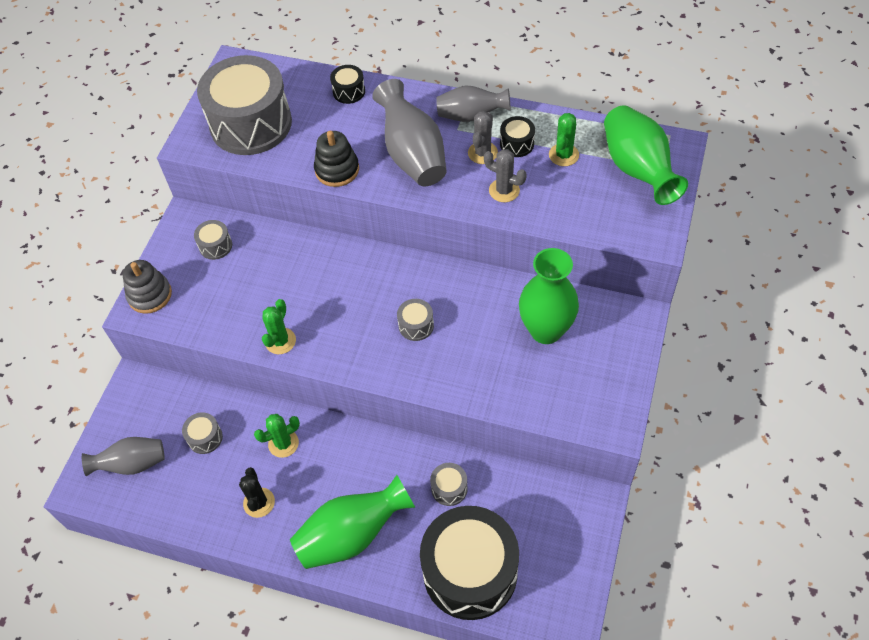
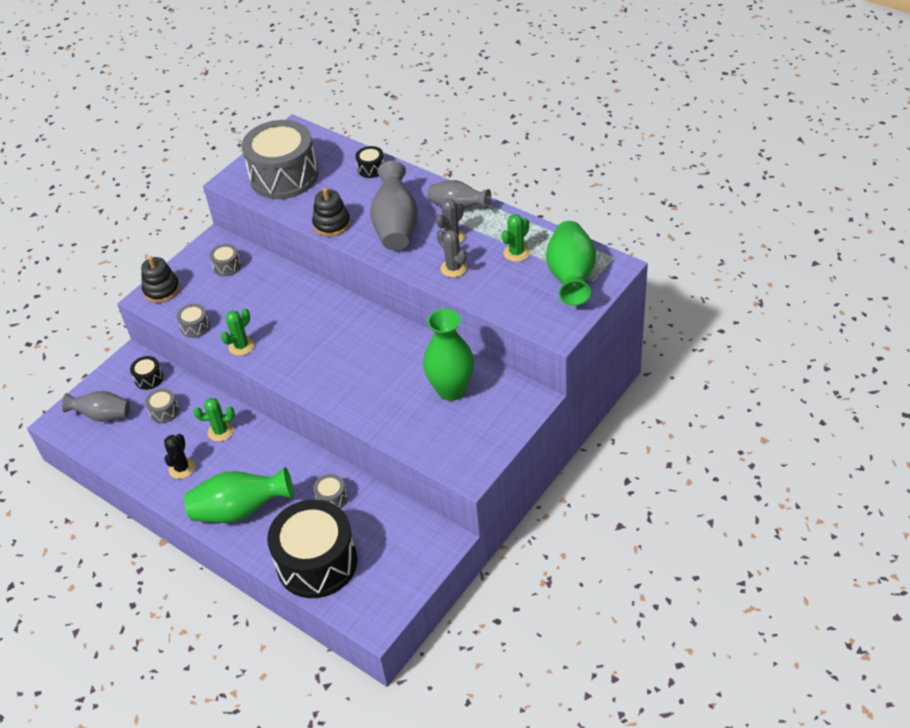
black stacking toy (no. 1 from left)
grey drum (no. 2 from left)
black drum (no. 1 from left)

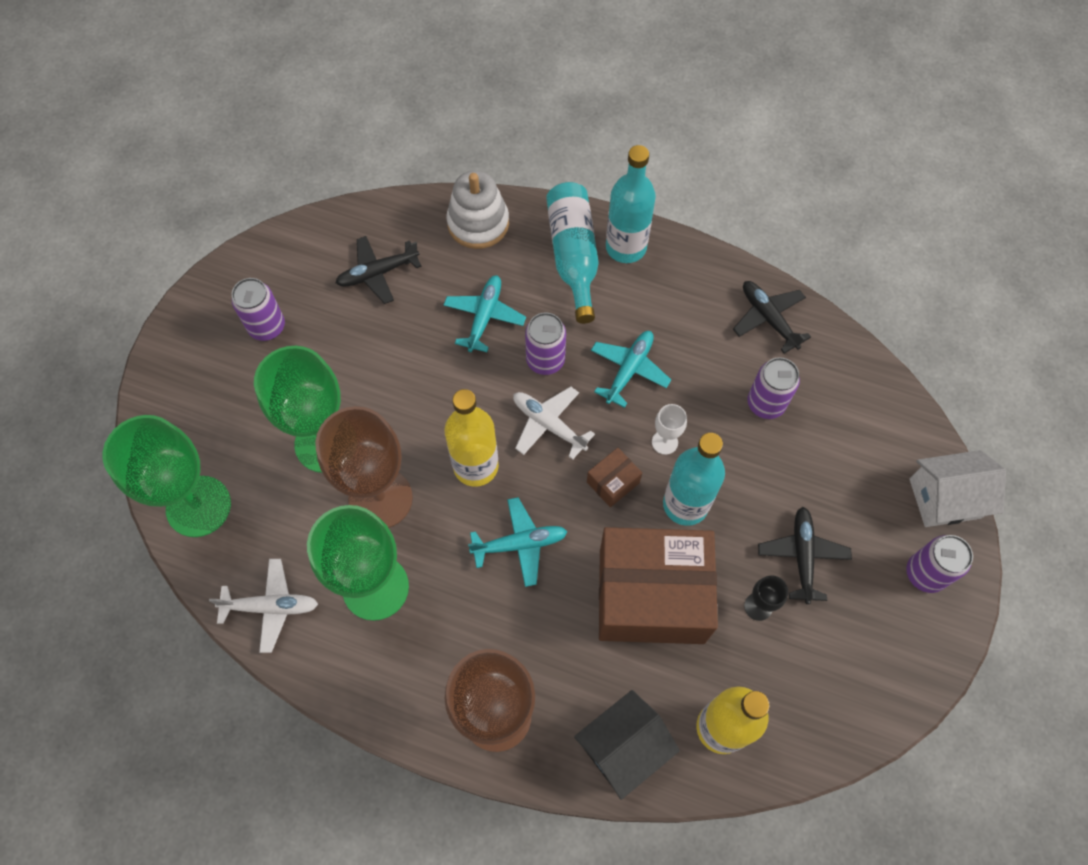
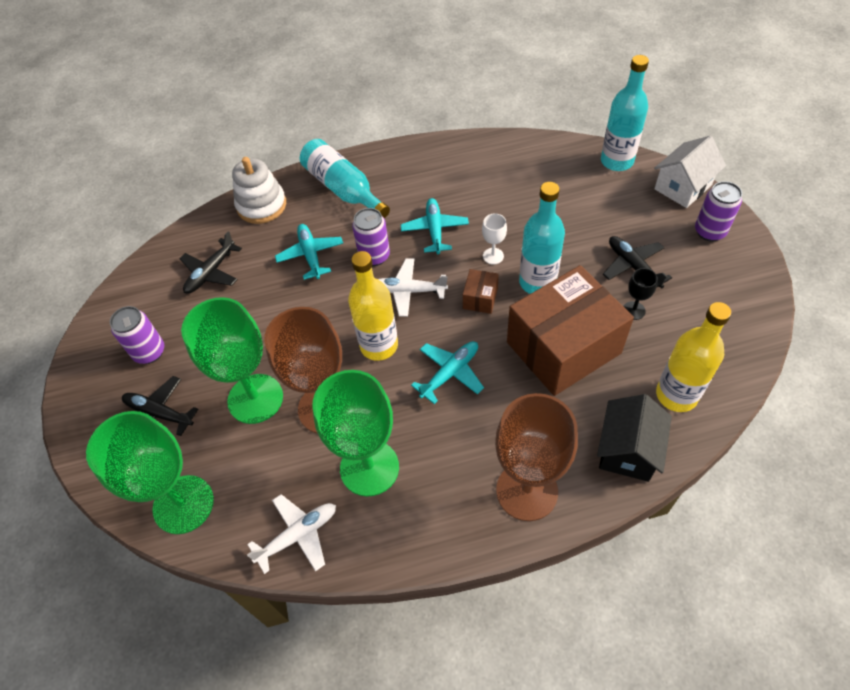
turquoise bottle (no. 3 from left)
black plane (no. 1 from left)
purple can (no. 3 from left in the first image)

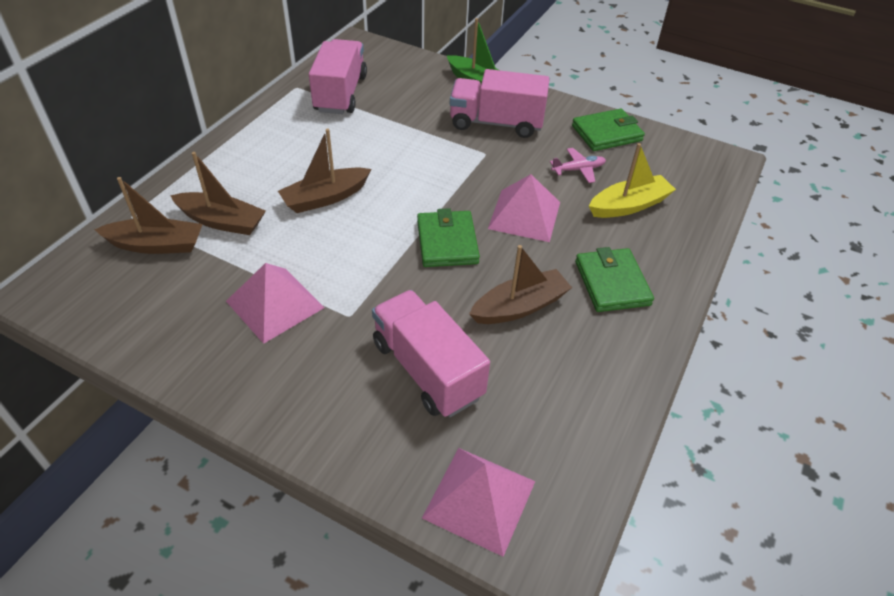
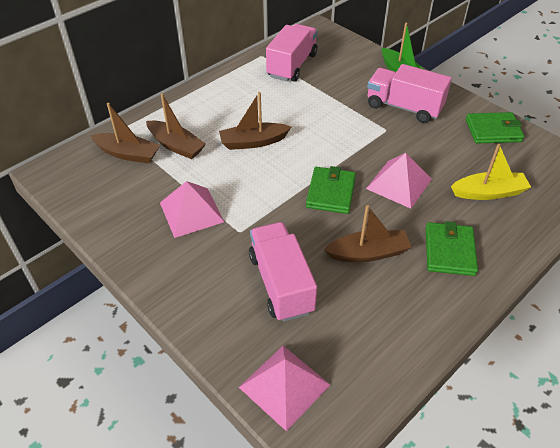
pink plane

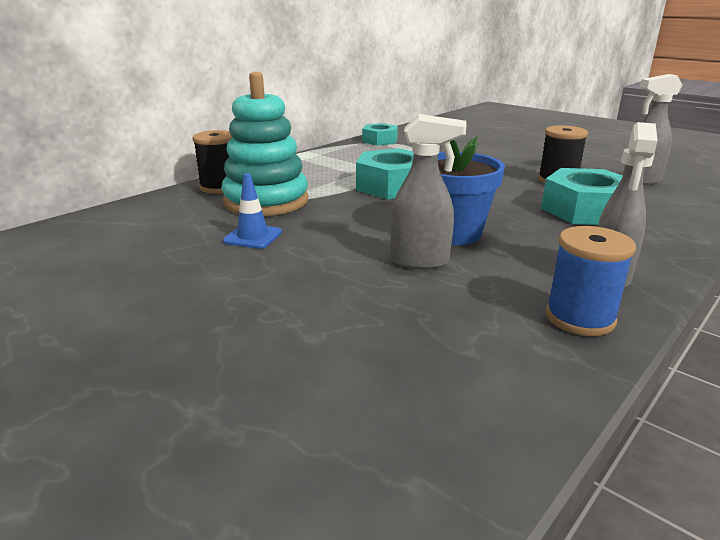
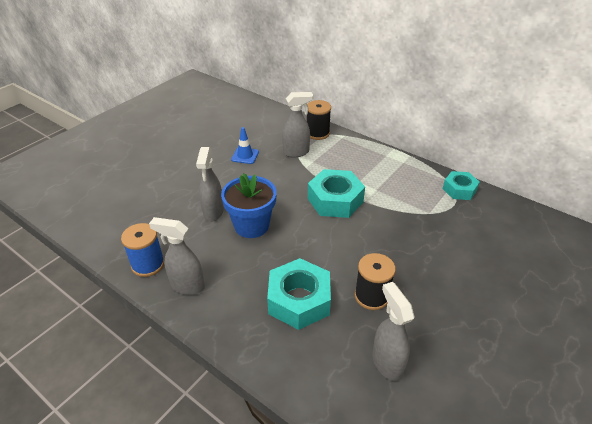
grey spray bottle (no. 3 from left)

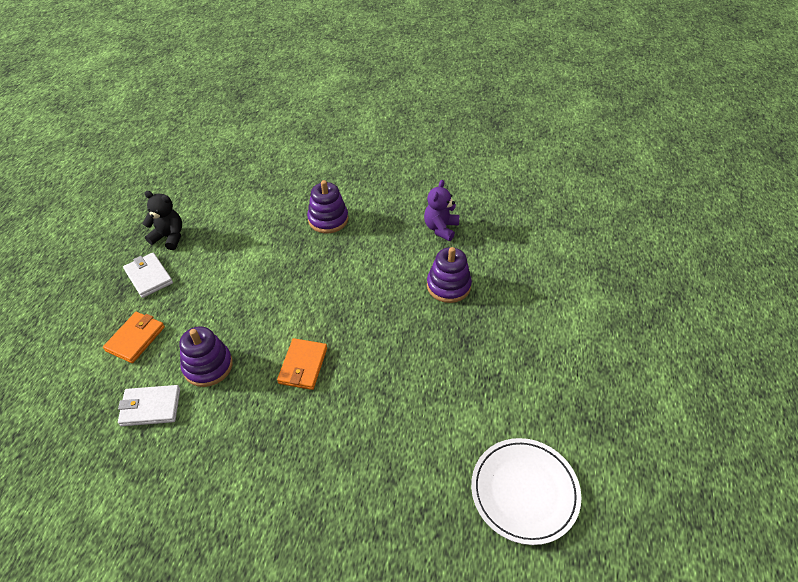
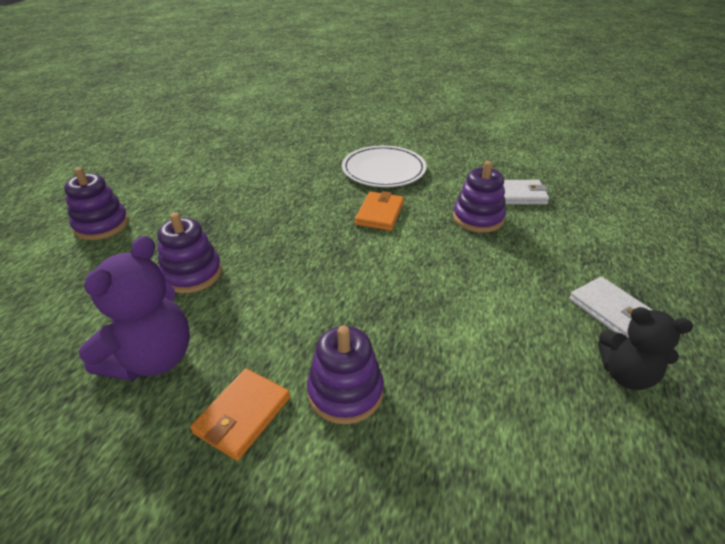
orange wallet (no. 1 from left)
purple teddy bear
white plate
purple stacking toy (no. 1 from left)

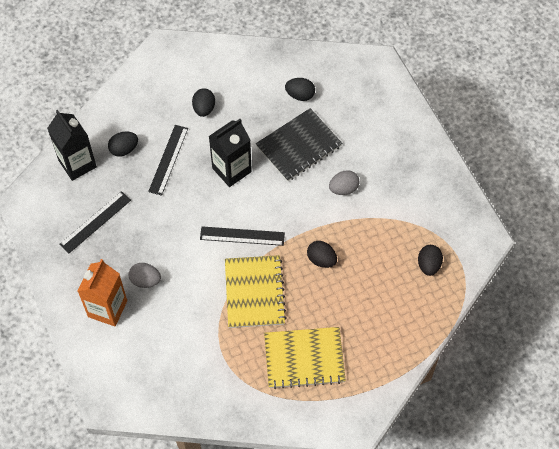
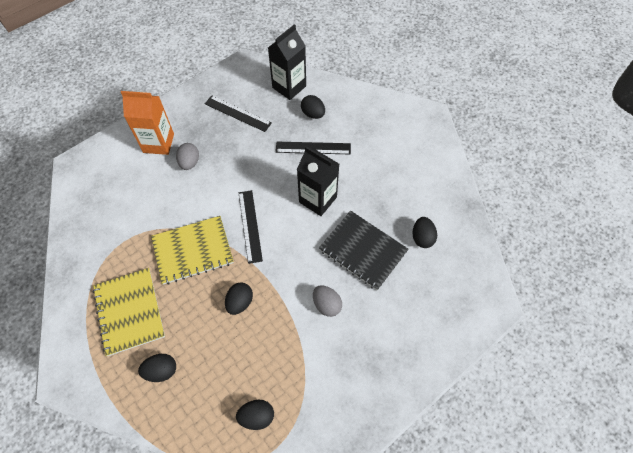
black egg (no. 1 from left)

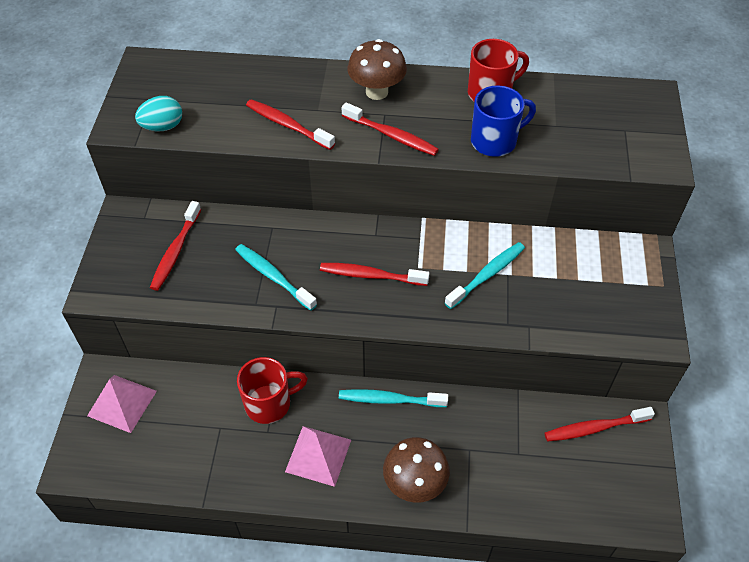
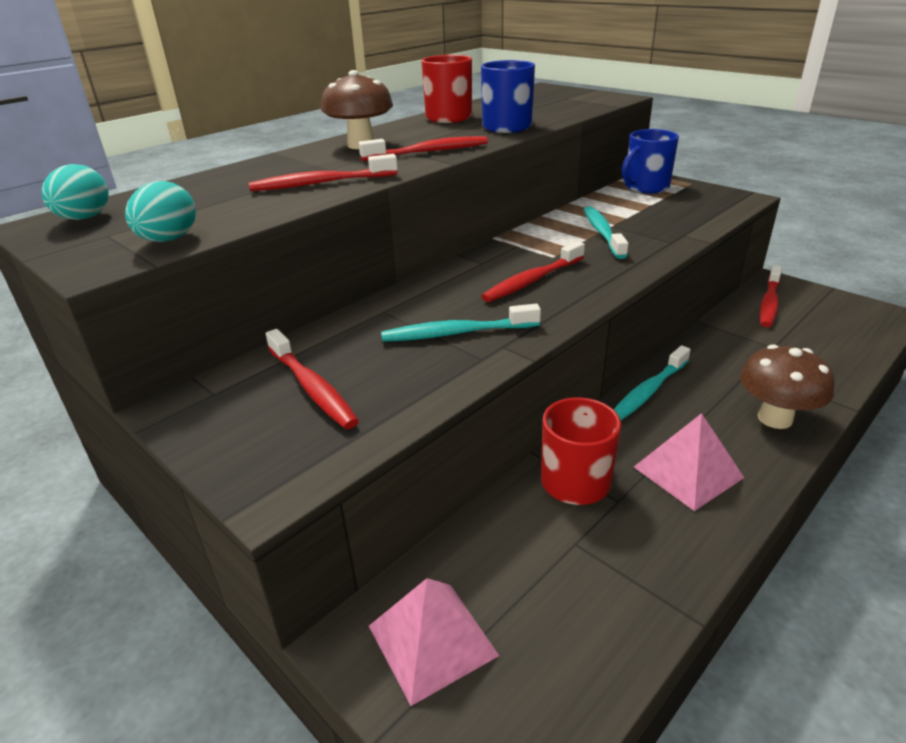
turquoise egg (no. 1 from left)
blue mug (no. 2 from left)

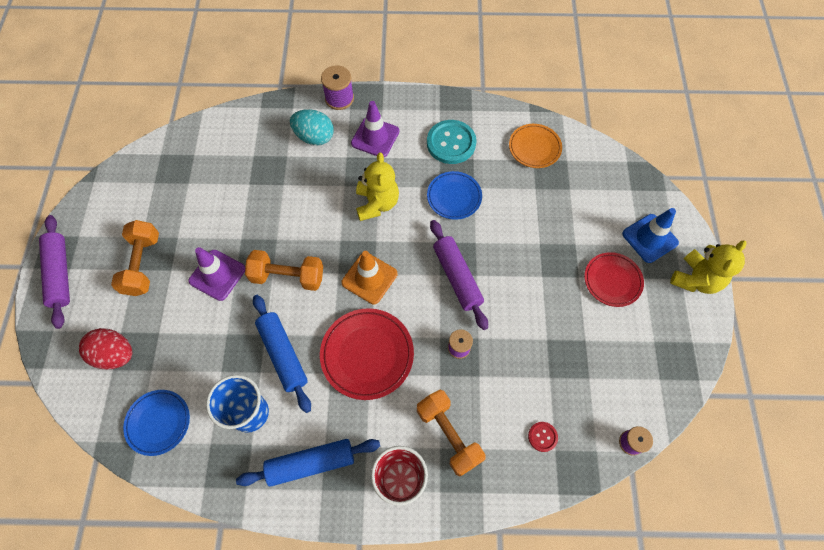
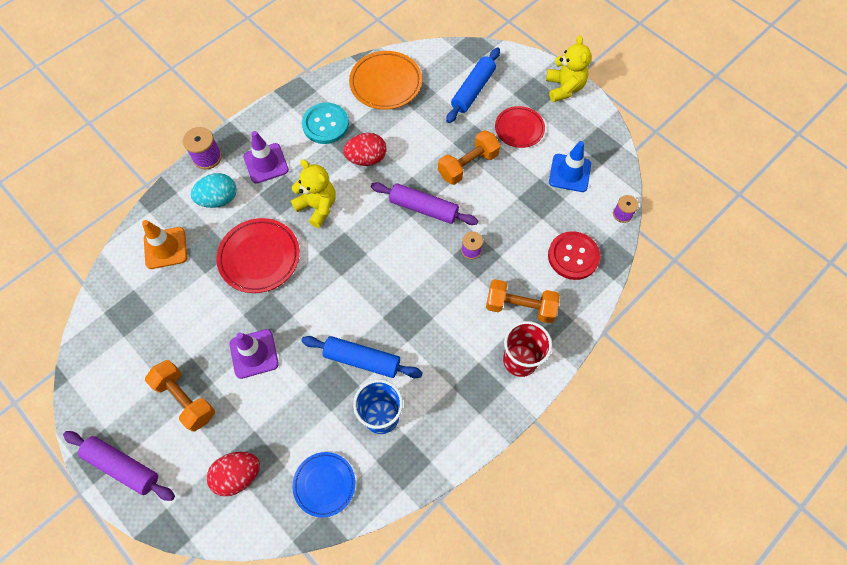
blue rolling pin (no. 2 from left)
orange dumbbell (no. 2 from left)
red plate (no. 1 from left)
orange traffic cone
red egg (no. 2 from left)
orange plate
red button
blue traffic cone

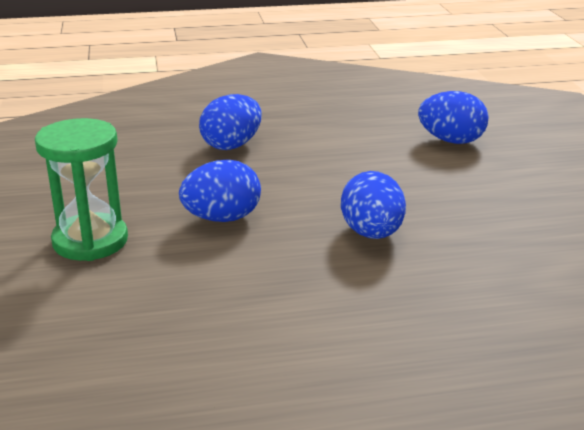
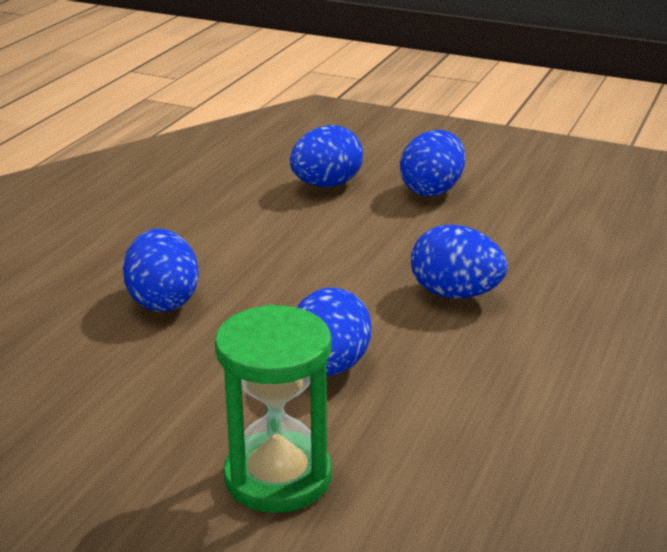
blue egg (no. 4 from left)

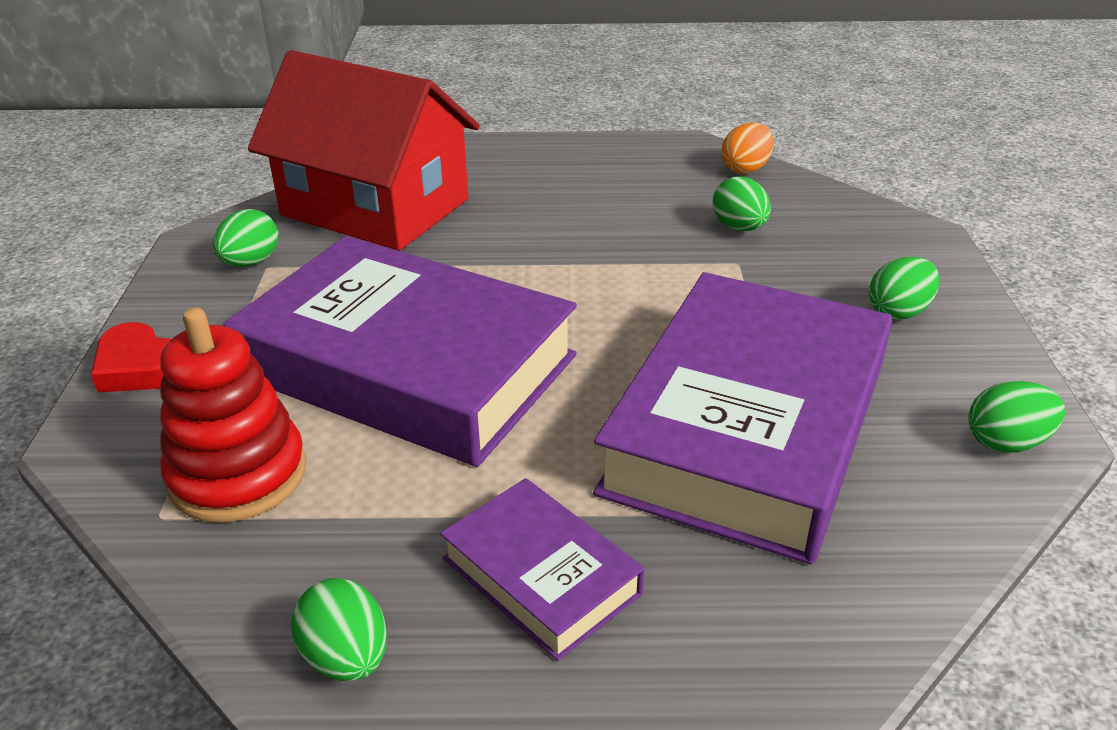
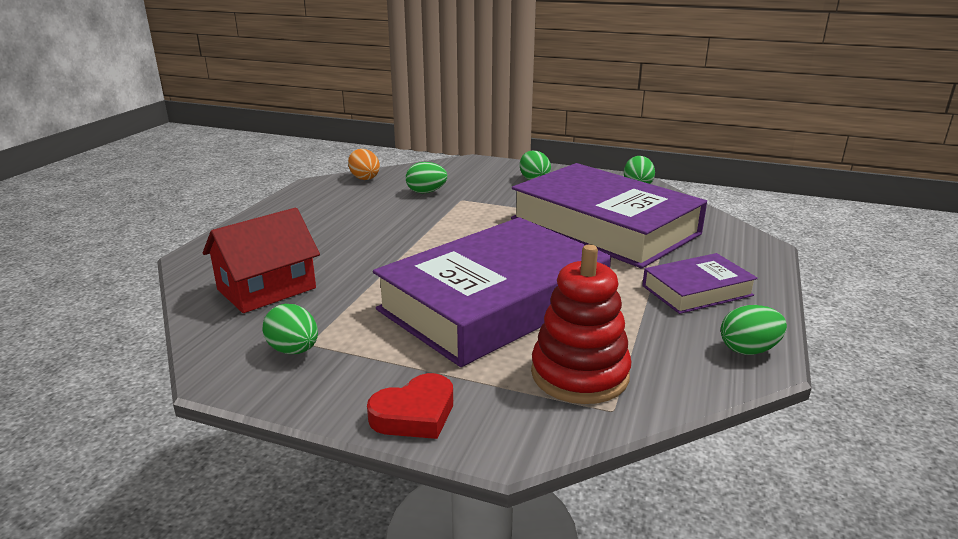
red house

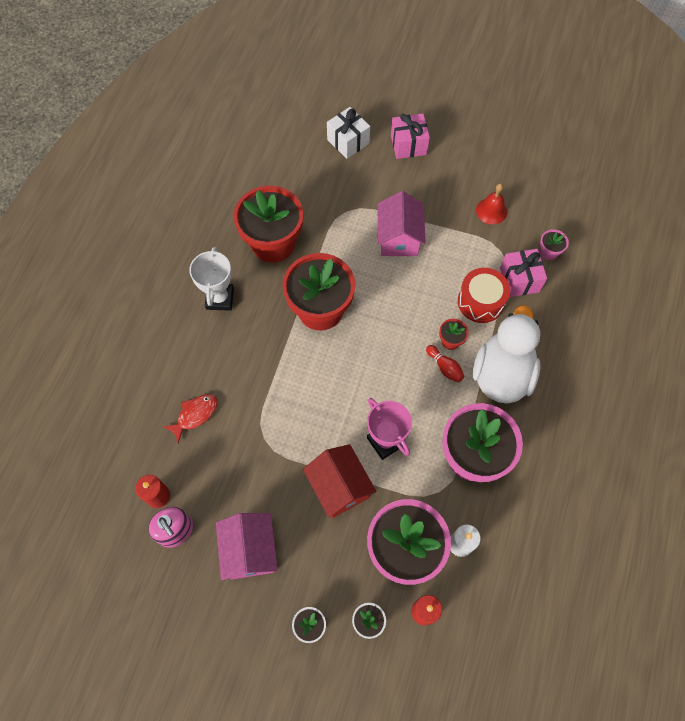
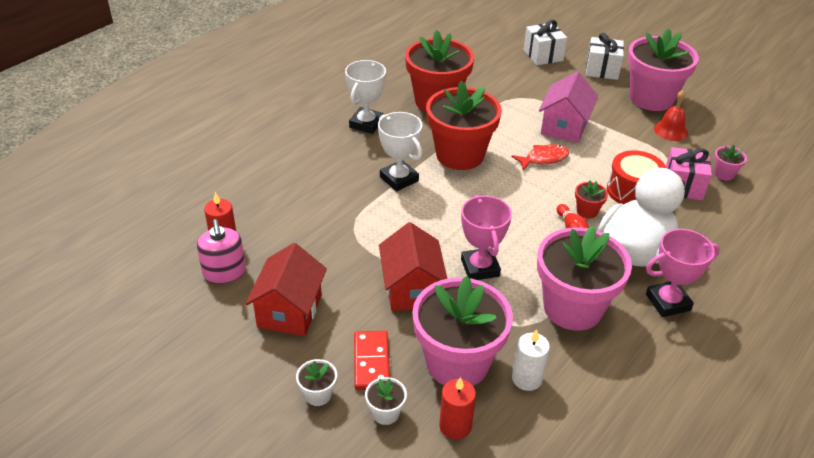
red fish
red house (no. 1 from left)
white gift (no. 2 from left)
red domino
white trophy (no. 2 from left)
pink flower pot (no. 3 from left)
pink trophy (no. 2 from left)

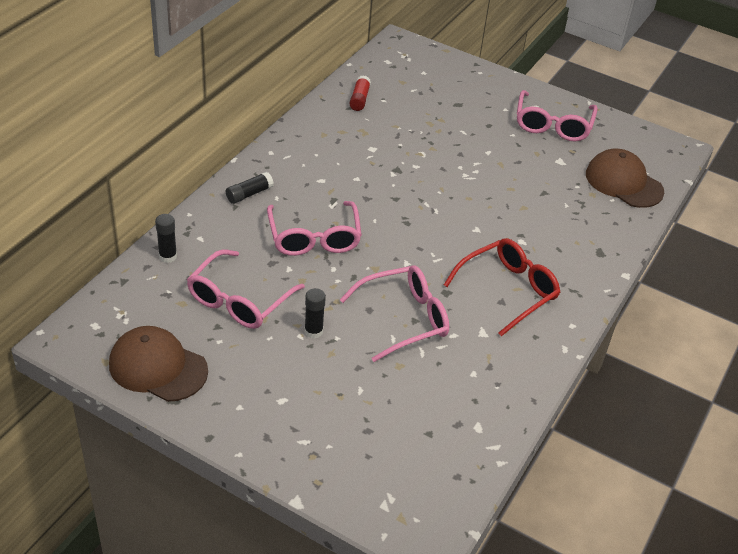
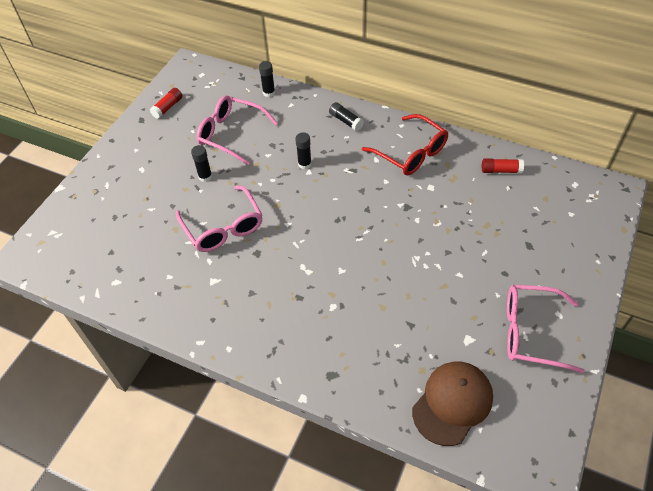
red glue stick (no. 1 from left)
black glue stick (no. 3 from left)
red glasses

